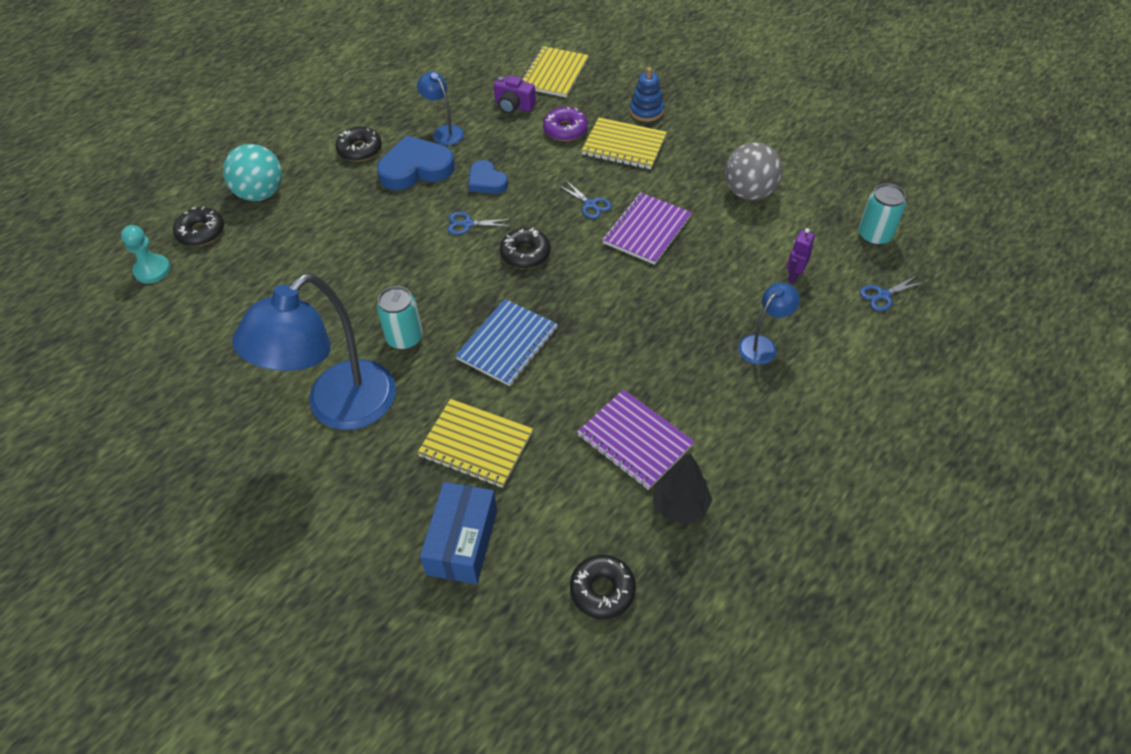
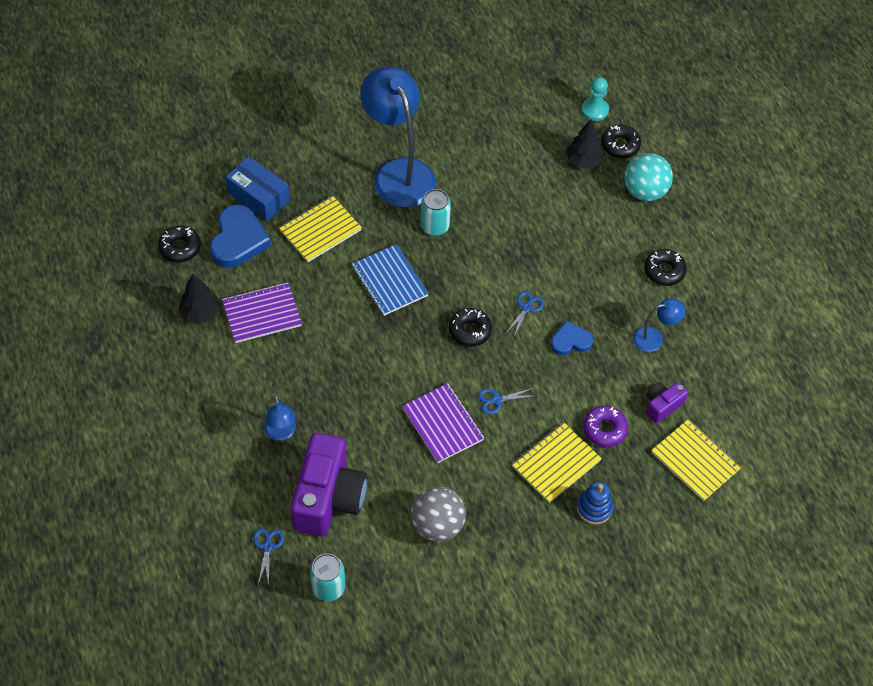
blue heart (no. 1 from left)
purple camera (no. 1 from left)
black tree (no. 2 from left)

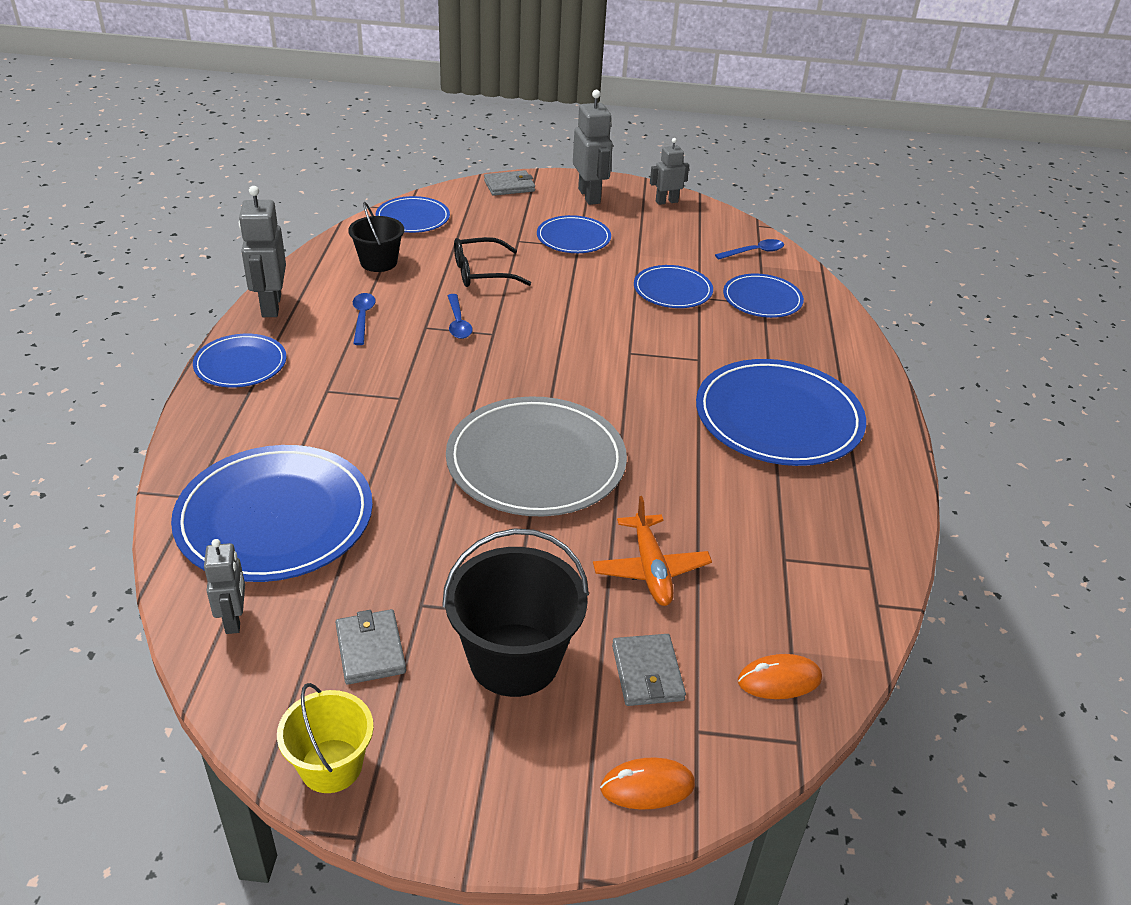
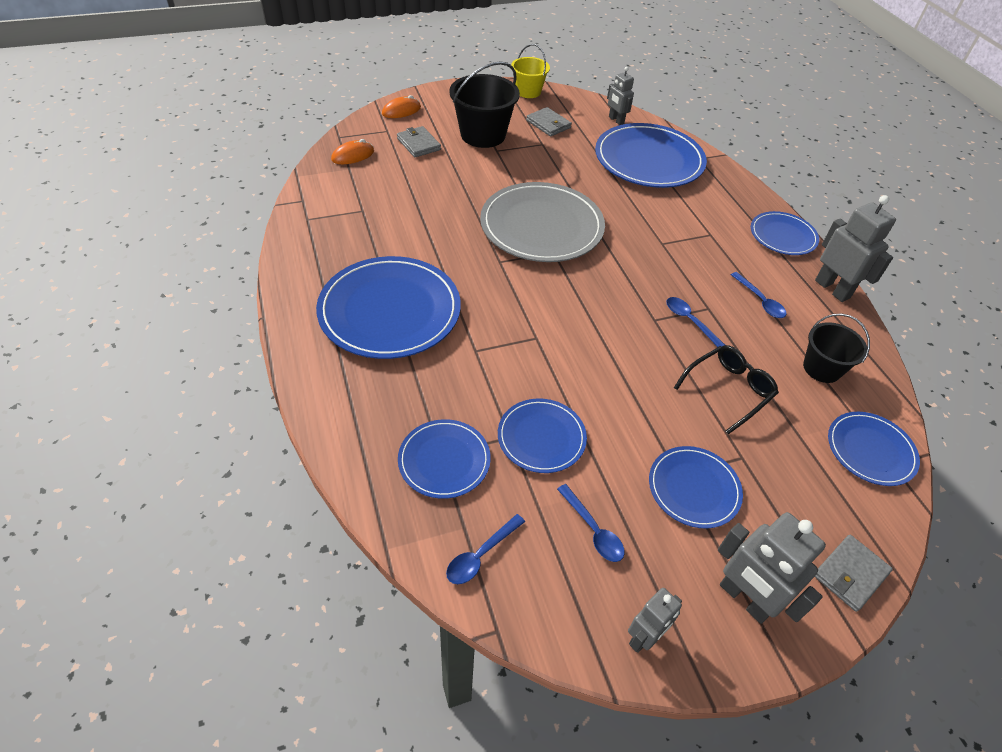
orange plane
blue spoon (no. 2 from left)

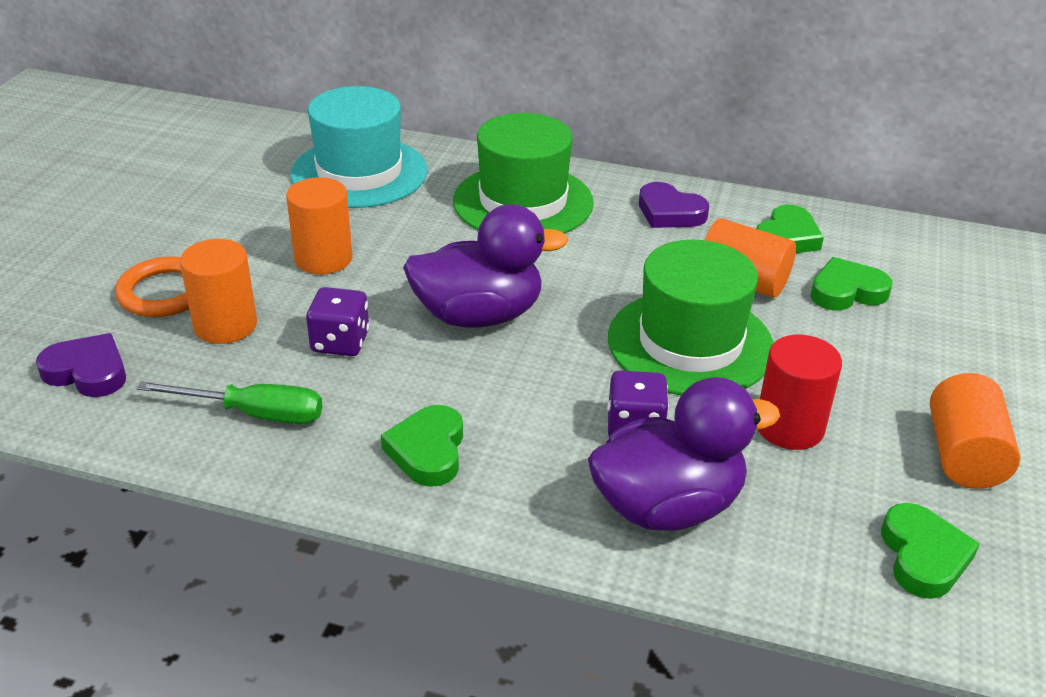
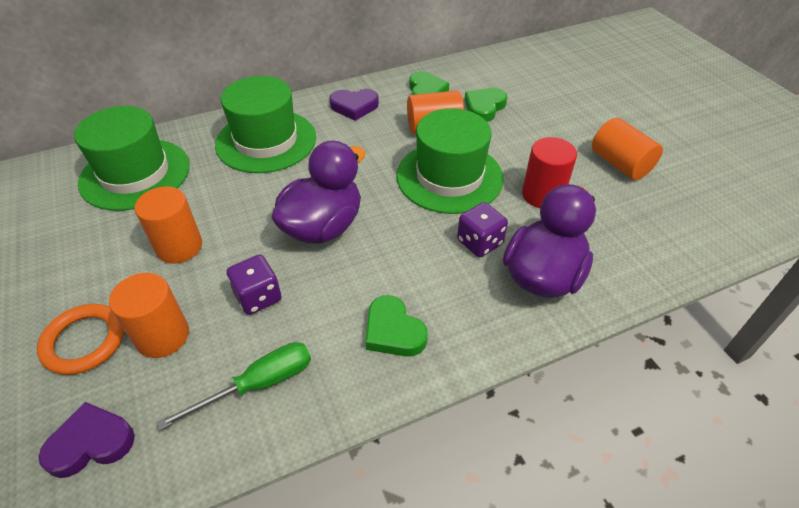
green hat (no. 1 from left)
green heart (no. 4 from left in the first image)

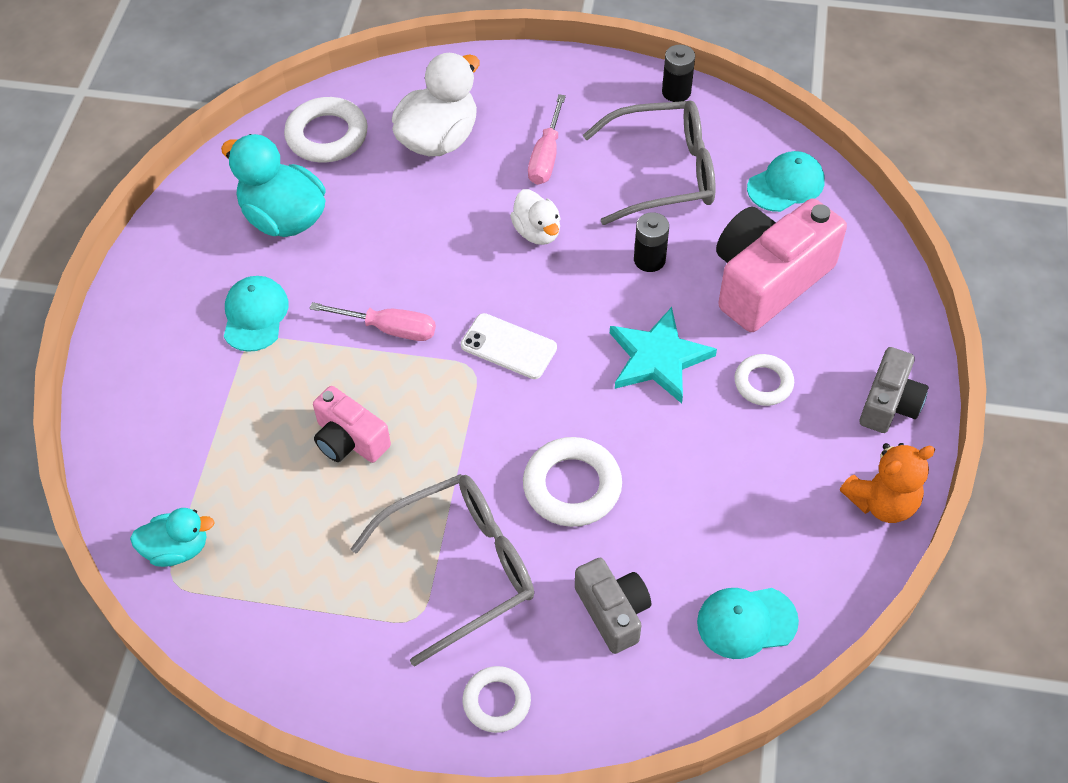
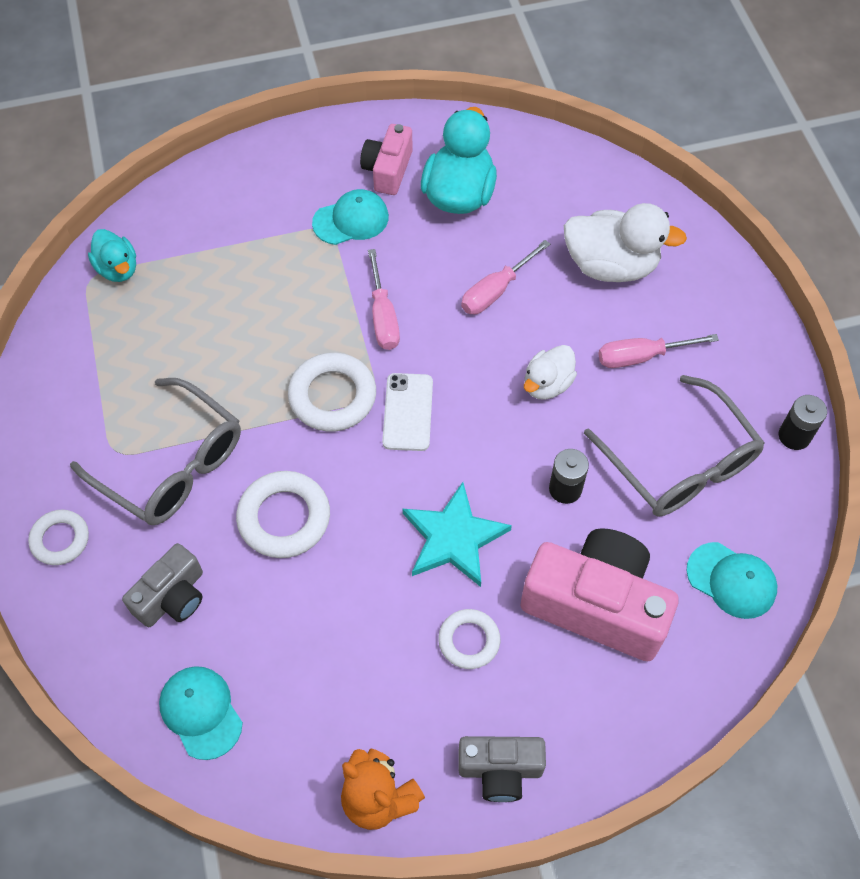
white ring (no. 3 from left)
pink camera (no. 1 from left)
pink screwdriver (no. 2 from left)

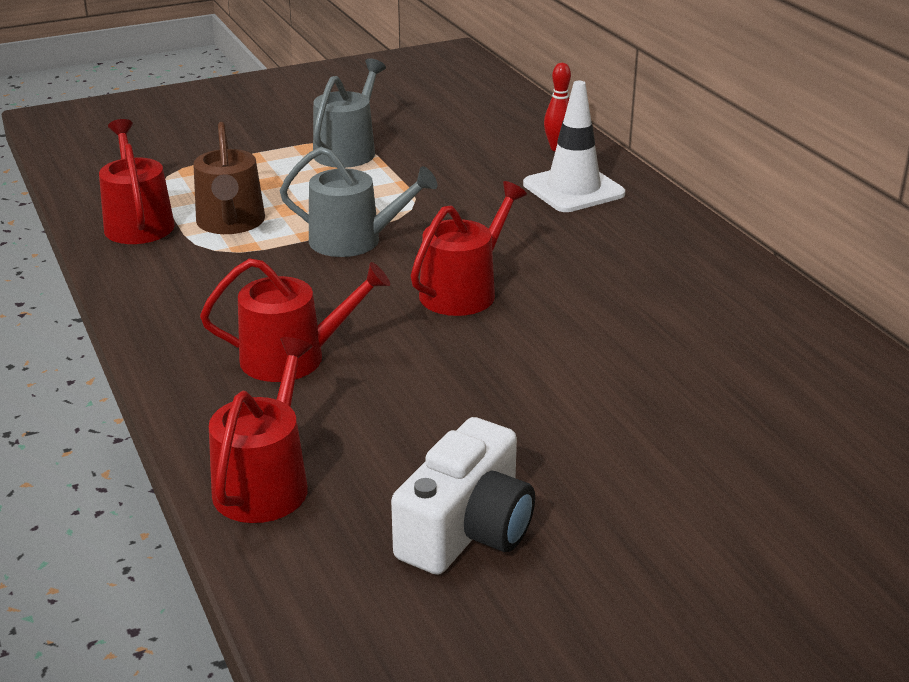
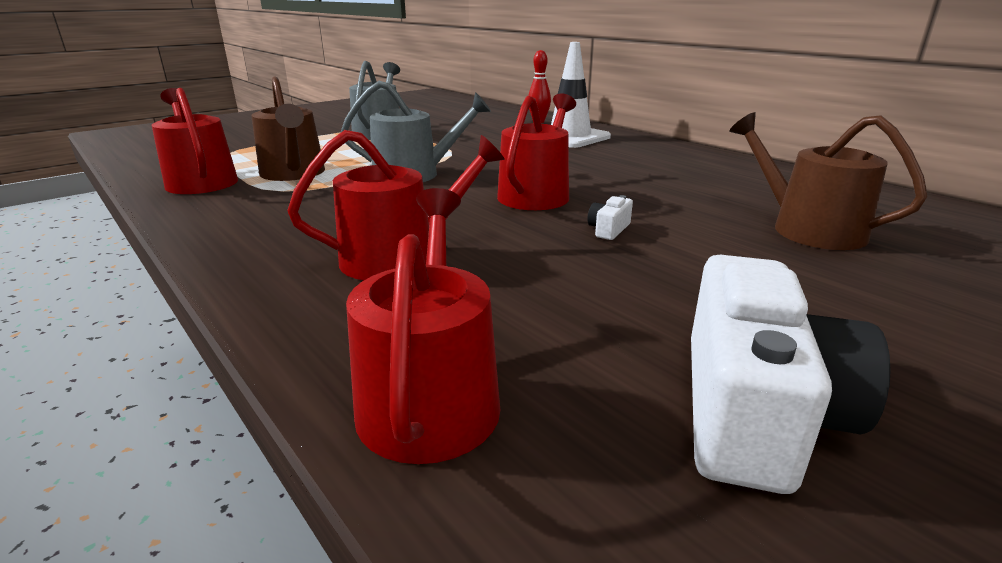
white camera (no. 1 from left)
brown watering can (no. 2 from left)

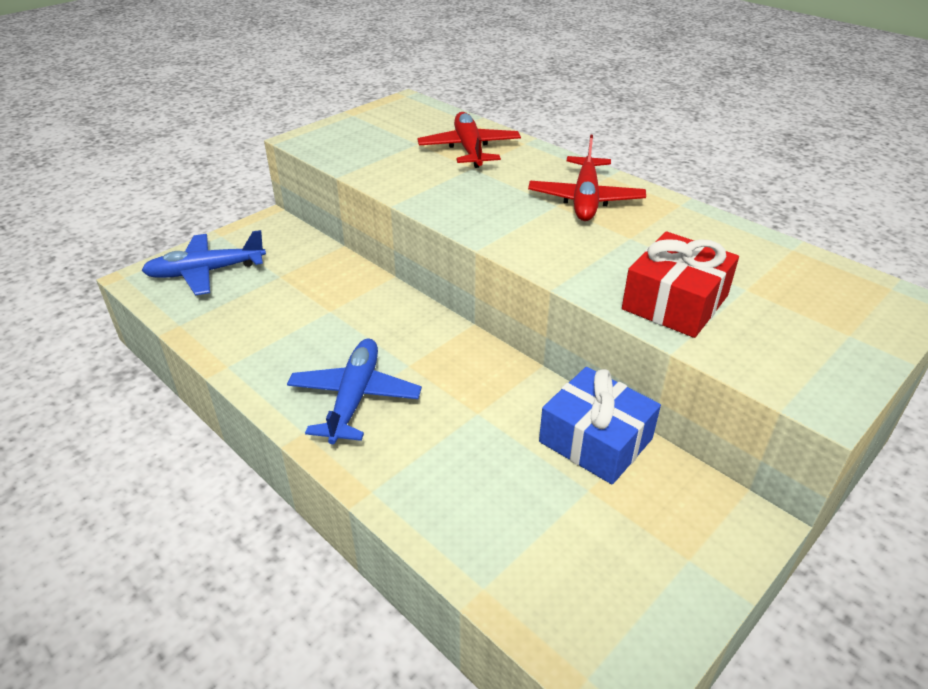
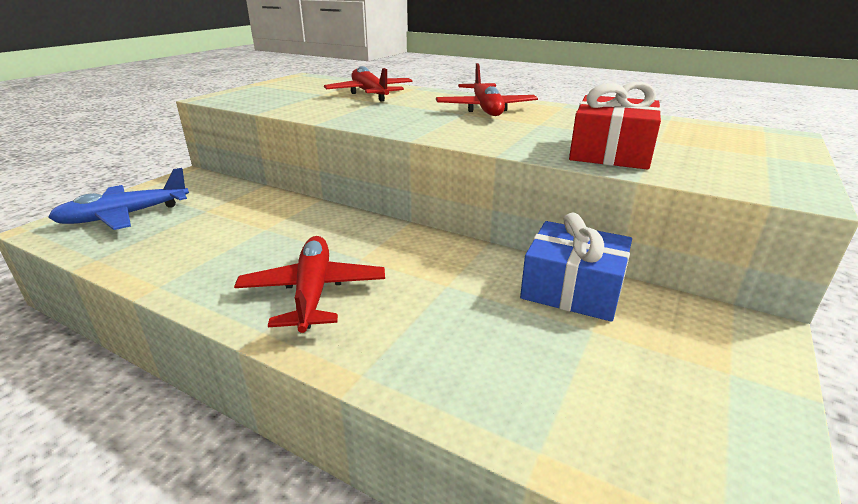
red plane (no. 1 from left)

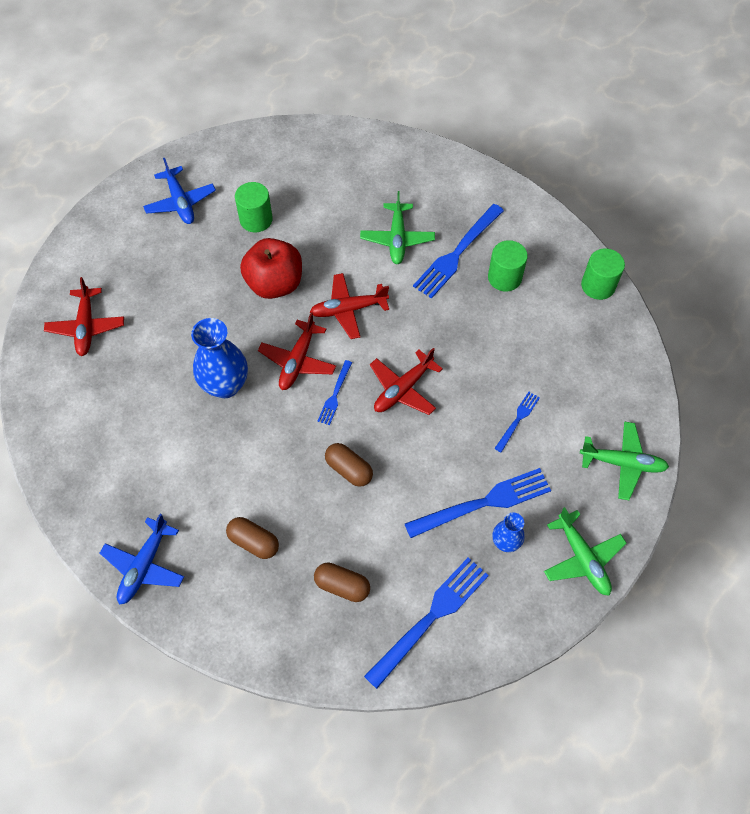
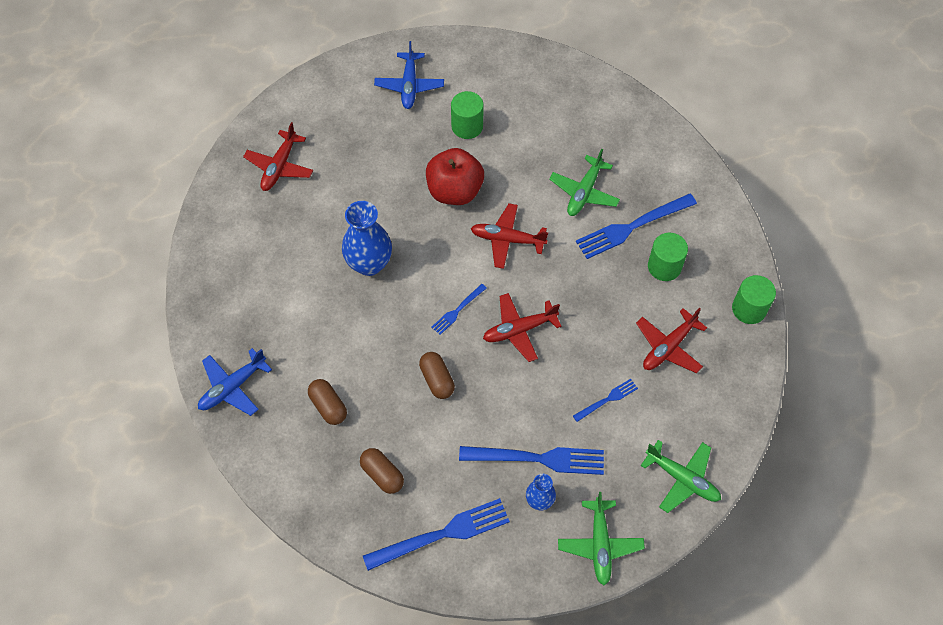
red plane (no. 4 from left)

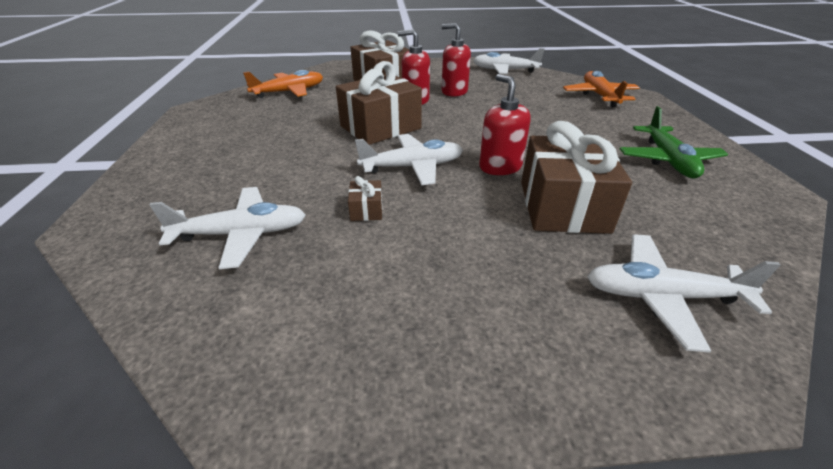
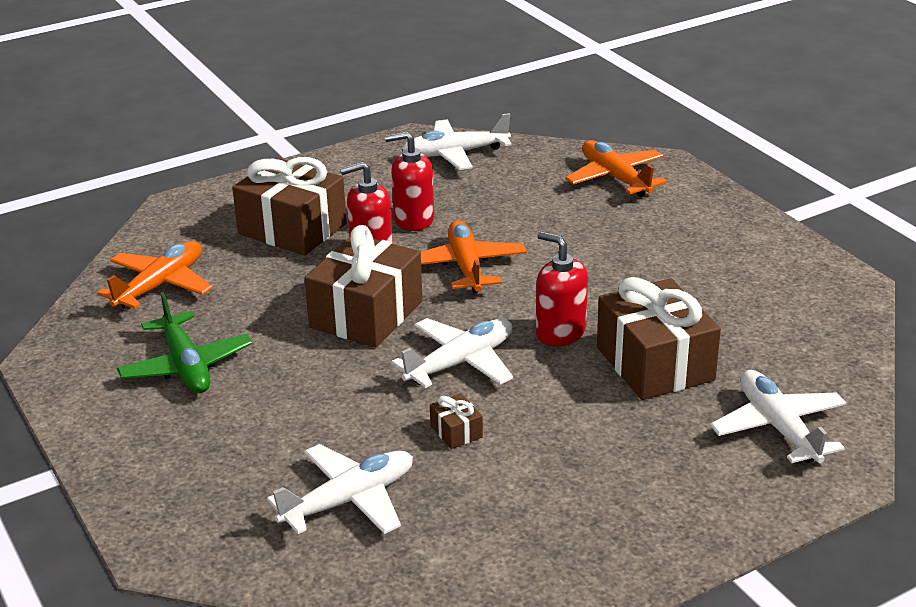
white plane (no. 4 from left)
green plane
orange plane (no. 2 from left)

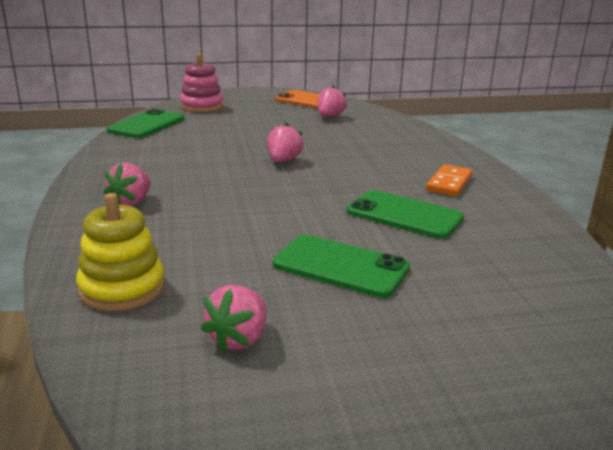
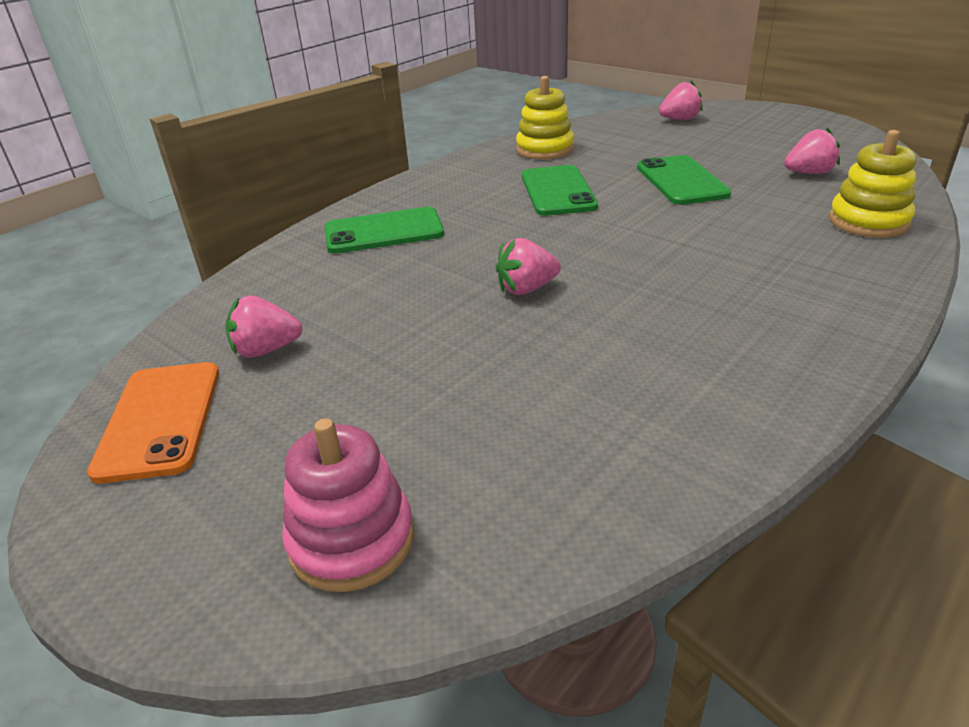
pink strawberry (no. 3 from left)
green phone (no. 1 from left)
orange domino
yellow stacking toy (no. 1 from left)

